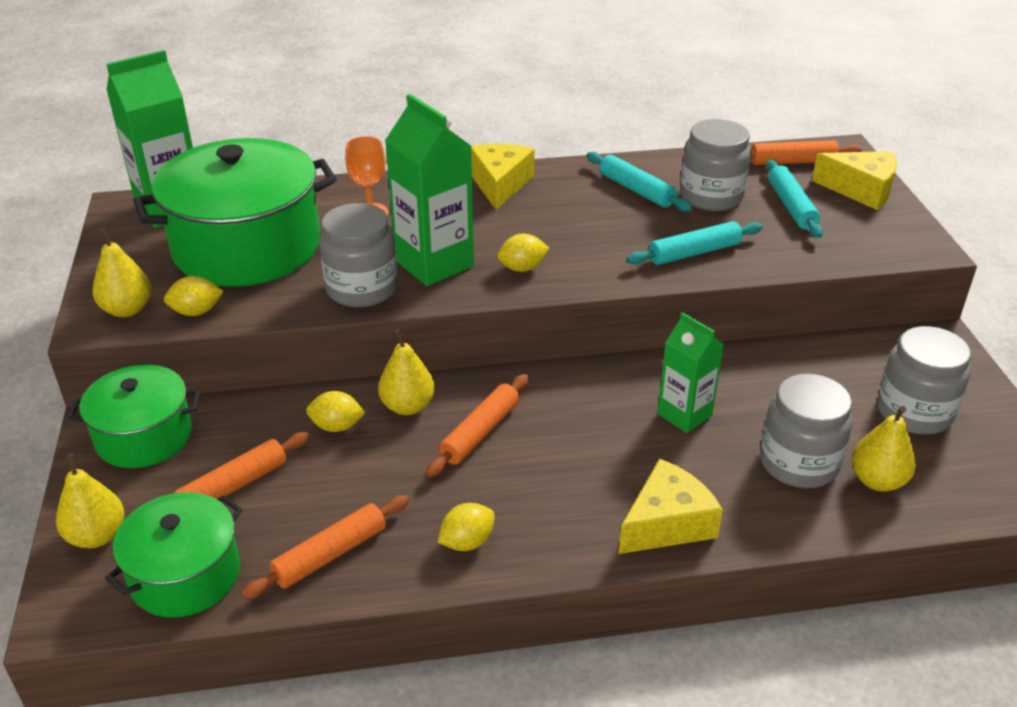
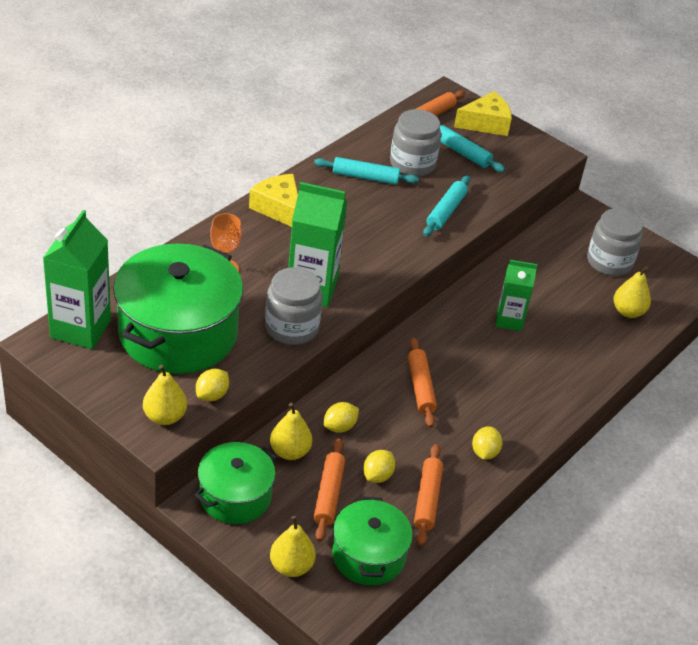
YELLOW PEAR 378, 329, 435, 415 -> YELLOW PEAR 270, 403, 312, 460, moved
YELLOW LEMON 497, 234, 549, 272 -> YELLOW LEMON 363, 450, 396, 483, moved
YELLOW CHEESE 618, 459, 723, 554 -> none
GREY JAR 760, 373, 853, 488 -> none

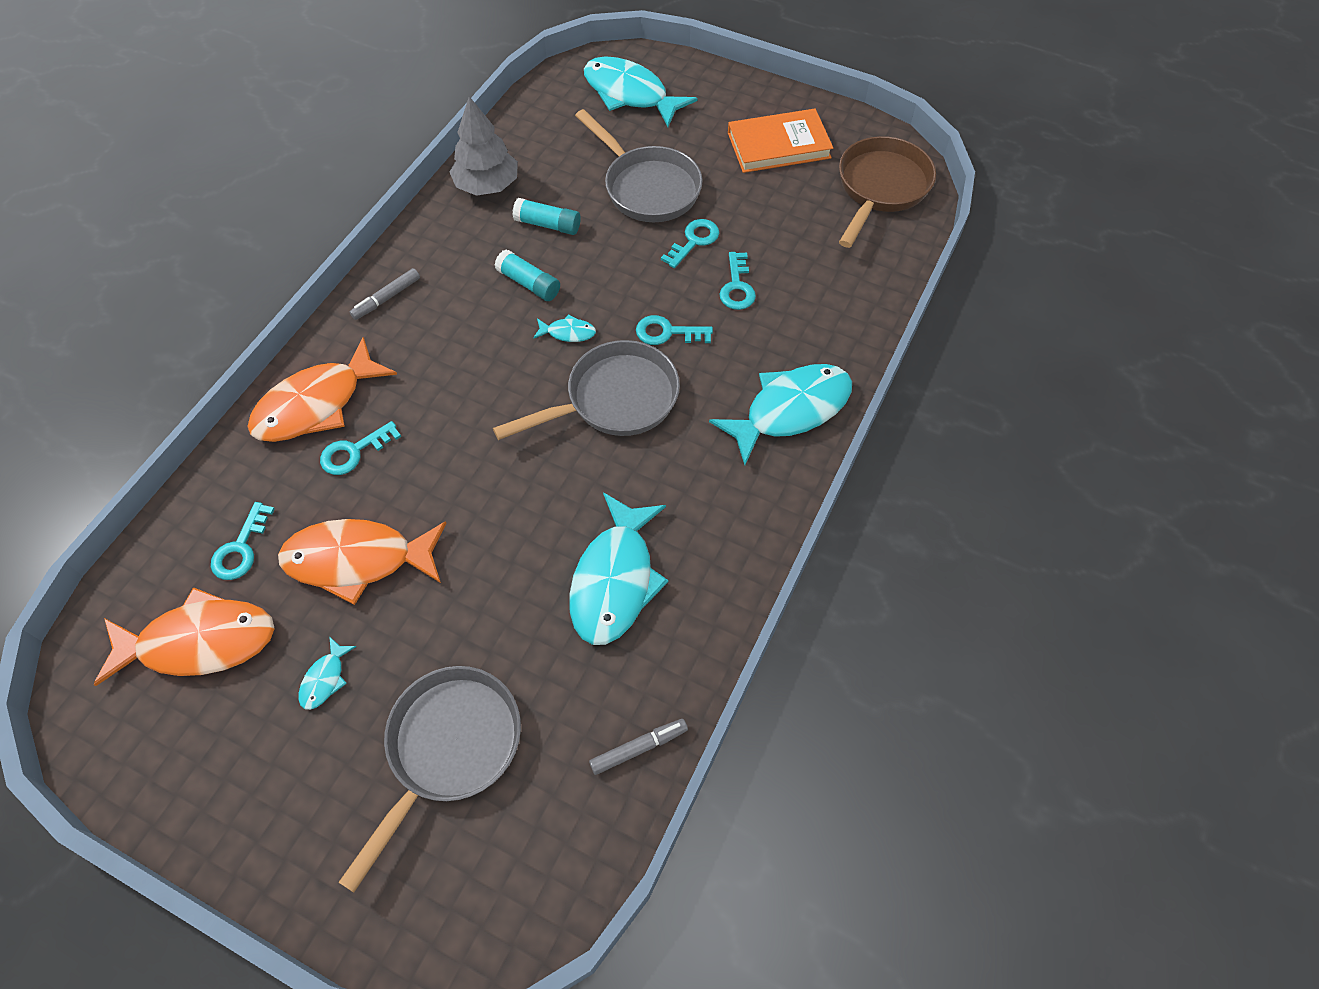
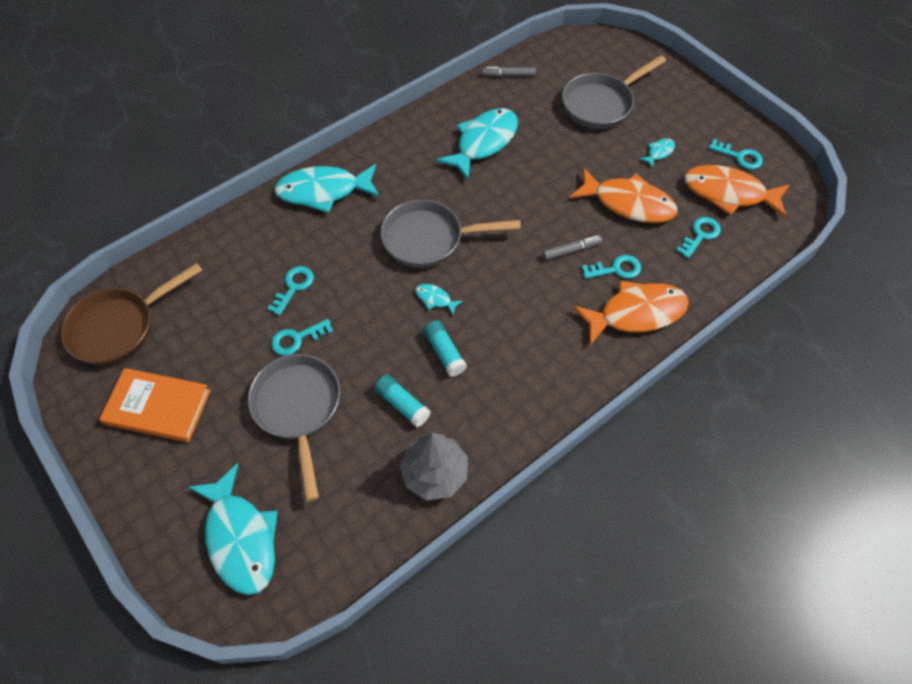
GREY MARKER 350, 268, 420, 320 -> GREY MARKER 542, 235, 602, 260, moved
TURQUOISE KEY 636, 315, 713, 345 -> TURQUOISE KEY 709, 139, 763, 169, moved

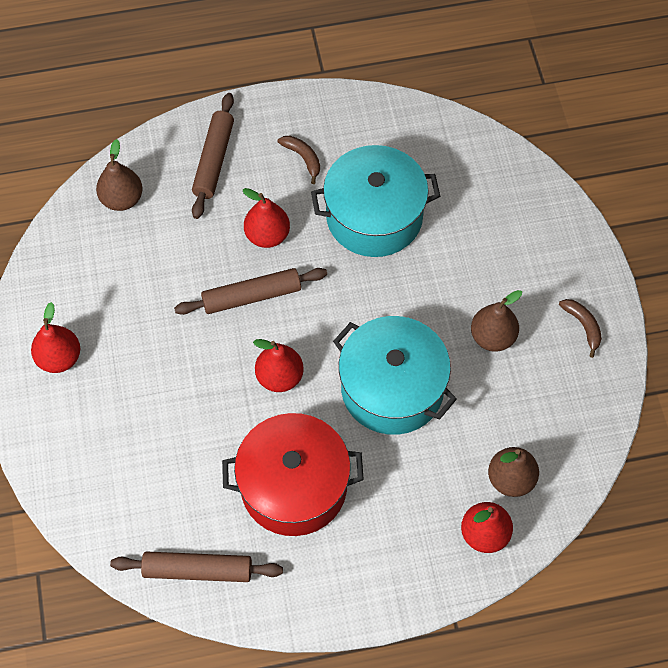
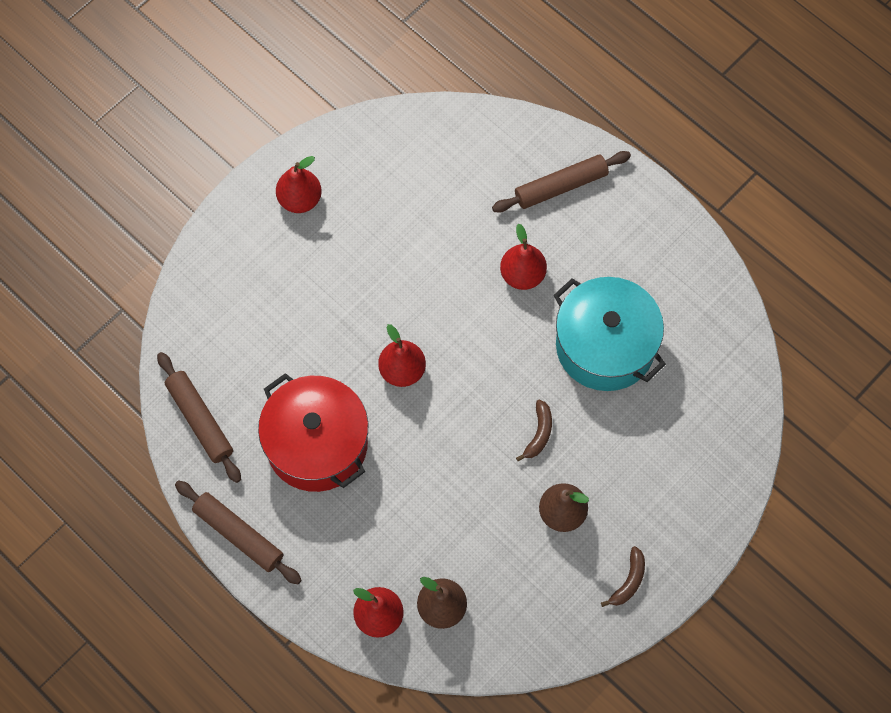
BROWN PEAR 96, 139, 143, 211 -> none
BROWN ROLLING PIN 174, 268, 327, 315 -> BROWN ROLLING PIN 175, 481, 301, 585, moved
BROWN BANANA 278, 136, 320, 184 -> BROWN BANANA 516, 399, 552, 462, moved
TURQUOISE POT 333, 316, 457, 435 -> none

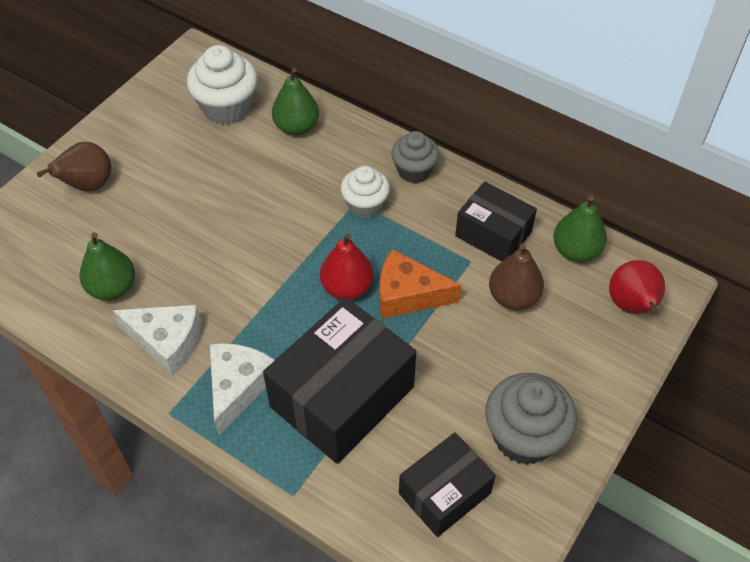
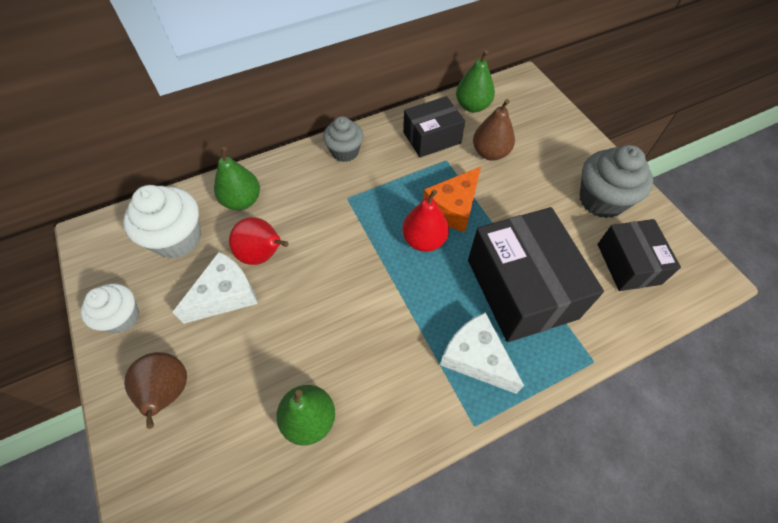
WHITE CHEESE 113, 305, 201, 376 -> WHITE CHEESE 173, 252, 258, 324, moved
WHITE CUPCAKE 341, 166, 390, 218 -> WHITE CUPCAKE 81, 283, 139, 333, moved
RED PEAR 609, 260, 665, 315 -> RED PEAR 229, 217, 289, 265, moved

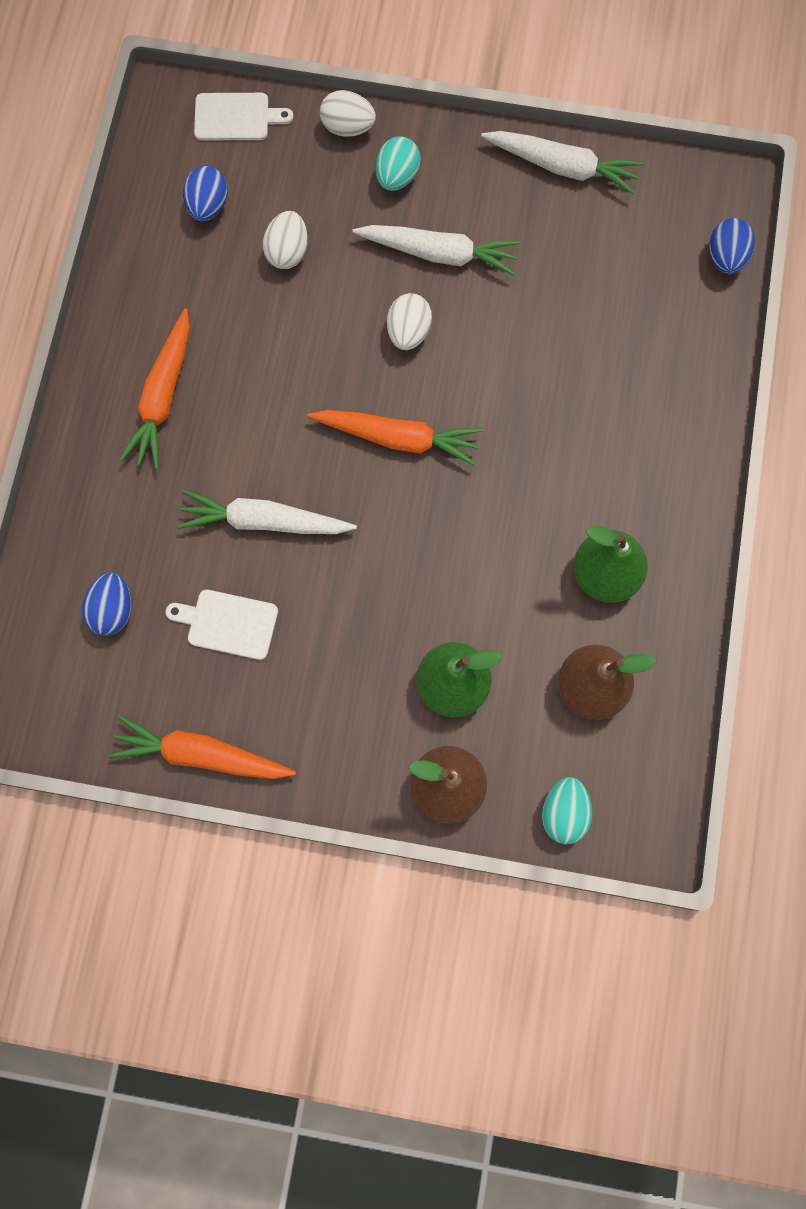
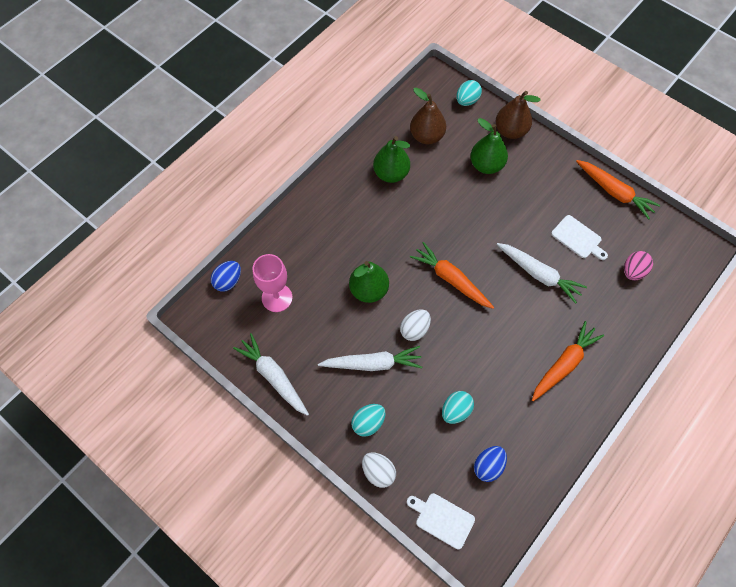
BLUE EGG 82, 573, 131, 636 -> PINK EGG 624, 251, 653, 280
WHITE EGG 263, 211, 308, 269 -> TURQUOISE EGG 442, 391, 474, 424
WHITE CARROT 352, 225, 520, 275 -> WHITE CARROT 318, 346, 422, 371, 135 degrees clockwise
none -> PINK GOBLET 253, 254, 292, 312
none -> GREEN PEAR 349, 261, 389, 303

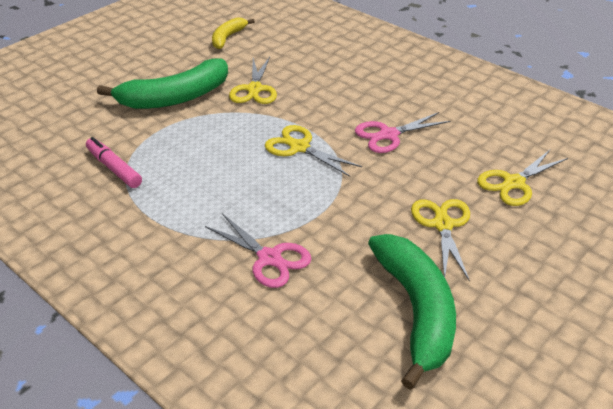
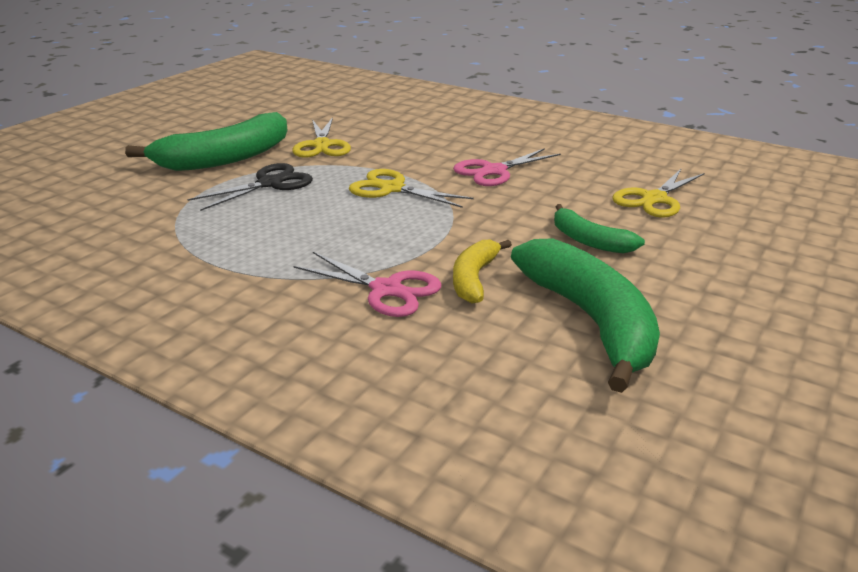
PINK MARKER 86, 137, 142, 188 -> none
YELLOW BANANA 212, 17, 255, 49 -> YELLOW BANANA 453, 240, 512, 304, moved
YELLOW SCISSORS 411, 199, 470, 282 -> GREEN BANANA 554, 204, 645, 253
none -> BLACK SCISSORS 187, 163, 313, 211

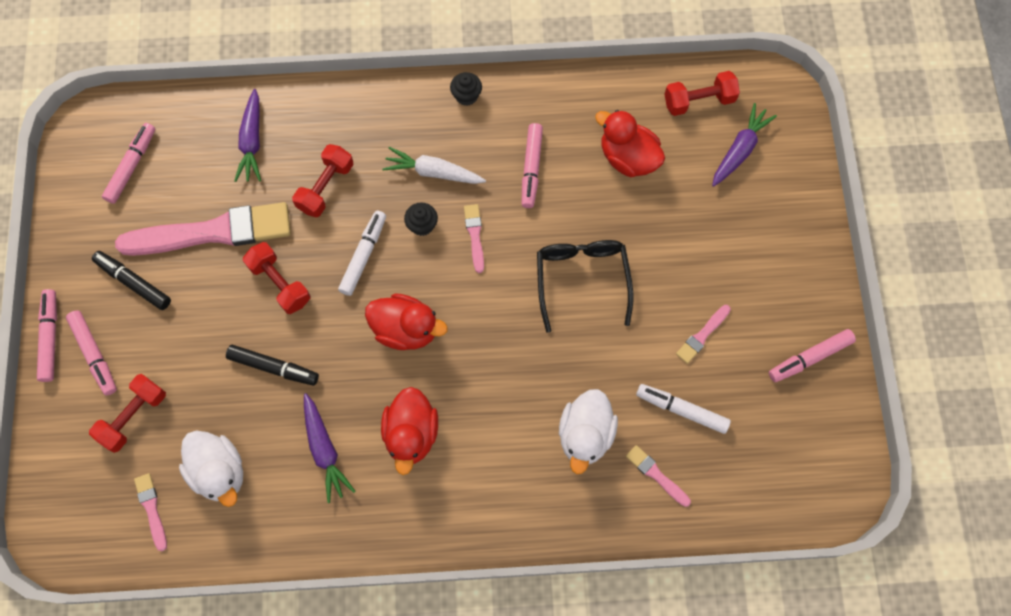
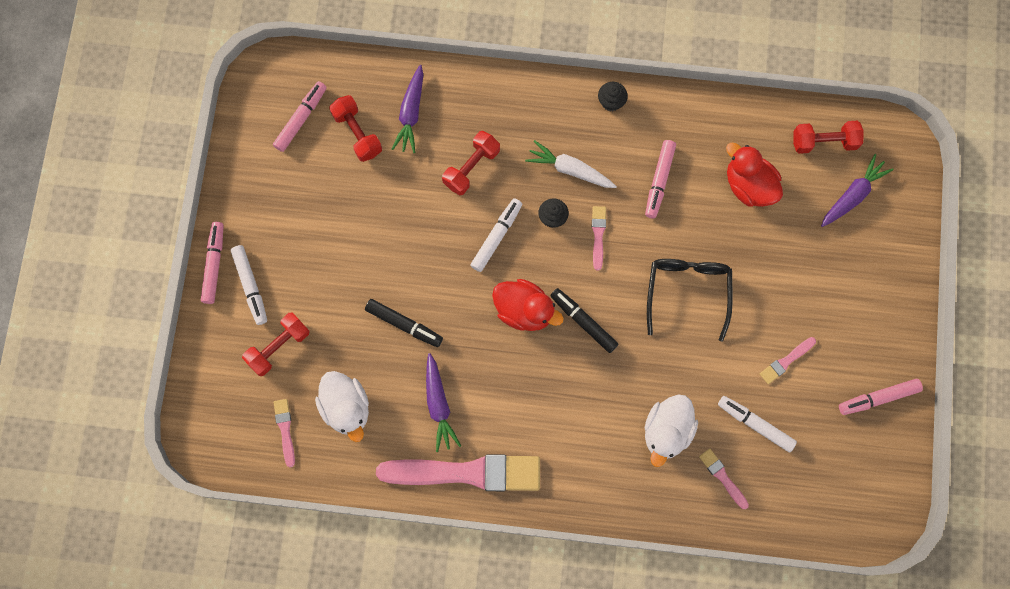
PINK MARKER 66, 310, 117, 395 -> WHITE MARKER 231, 245, 267, 325
BLACK MARKER 92, 251, 171, 310 -> BLACK MARKER 550, 288, 618, 353, moved
PINK BRUSH 115, 202, 291, 256 -> PINK BRUSH 376, 454, 540, 491, moved
RED DUMBBELL 243, 242, 310, 314 -> RED DUMBBELL 329, 95, 382, 162, moved
RED DUCK 381, 387, 438, 475 -> none

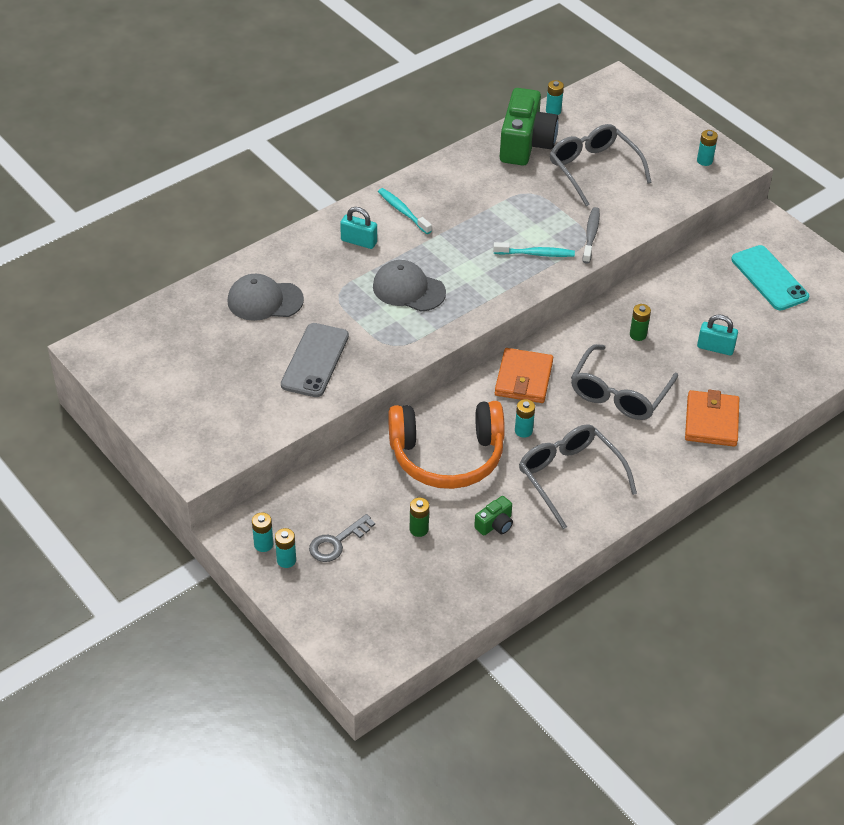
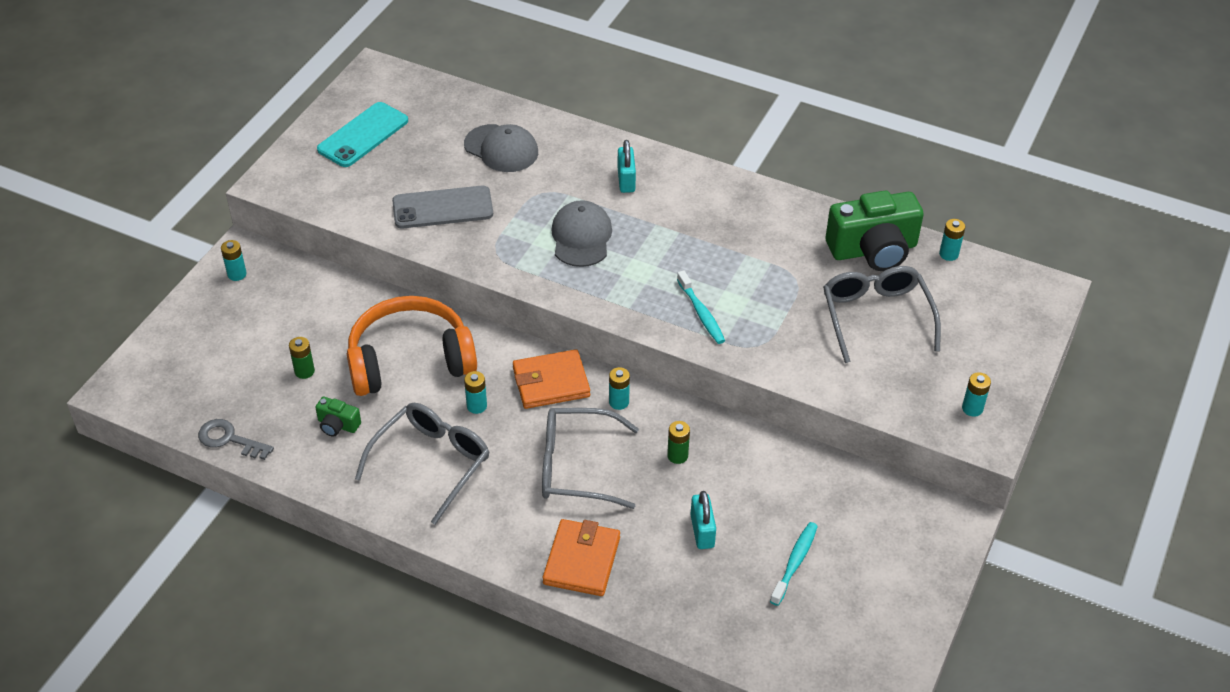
GREY CAP 228, 274, 304, 321 -> GREY CAP 464, 124, 538, 172, 150 degrees clockwise
TURQUOISE BATTERY 275, 528, 296, 568 -> TURQUOISE BATTERY 609, 367, 630, 410, moved
GREY KEY 309, 514, 375, 562 -> GREY KEY 198, 419, 274, 460, moved
TURQUOISE TOOTHBRUSH 378, 188, 432, 234 -> TURQUOISE TOOTHBRUSH 770, 522, 818, 606, moved
ORANGE HEADPHONES 388, 401, 505, 489 -> ORANGE HEADPHONES 347, 296, 477, 396, 105 degrees clockwise
GREY GLASSES 550, 124, 652, 207 -> GREY GLASSES 823, 266, 941, 363, 45 degrees counterclockwise
GREY TOOTHBRUSH 583, 207, 600, 264 -> none
ORANGE WALLET 685, 390, 739, 447 -> ORANGE WALLET 543, 519, 620, 596, 60 degrees counterclockwise
TURQUOISE PHONE 731, 245, 809, 310 -> TURQUOISE PHONE 317, 102, 408, 167, moved

